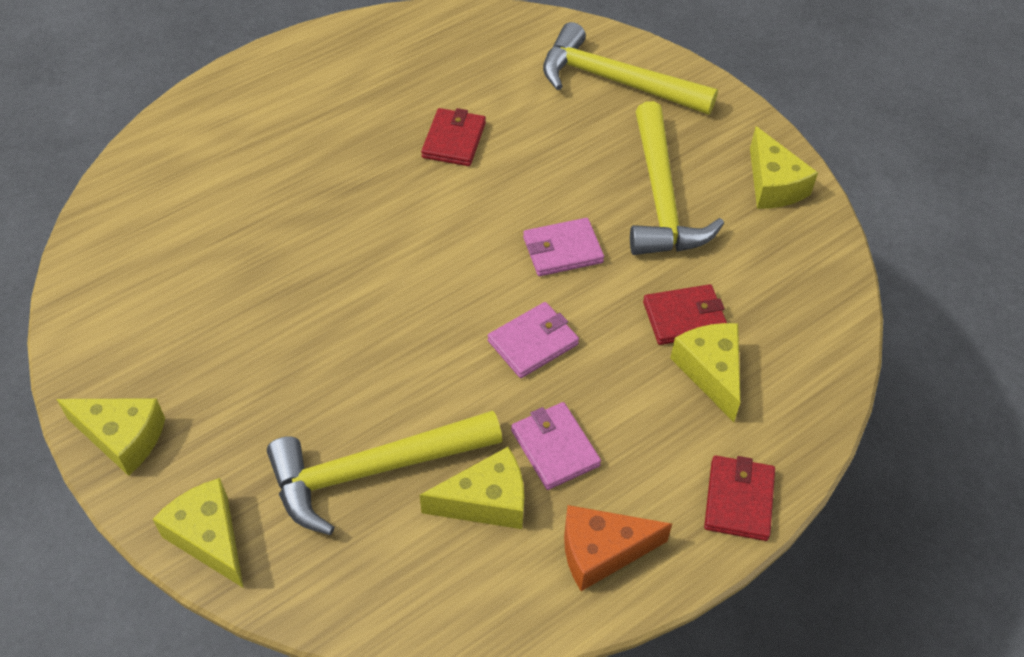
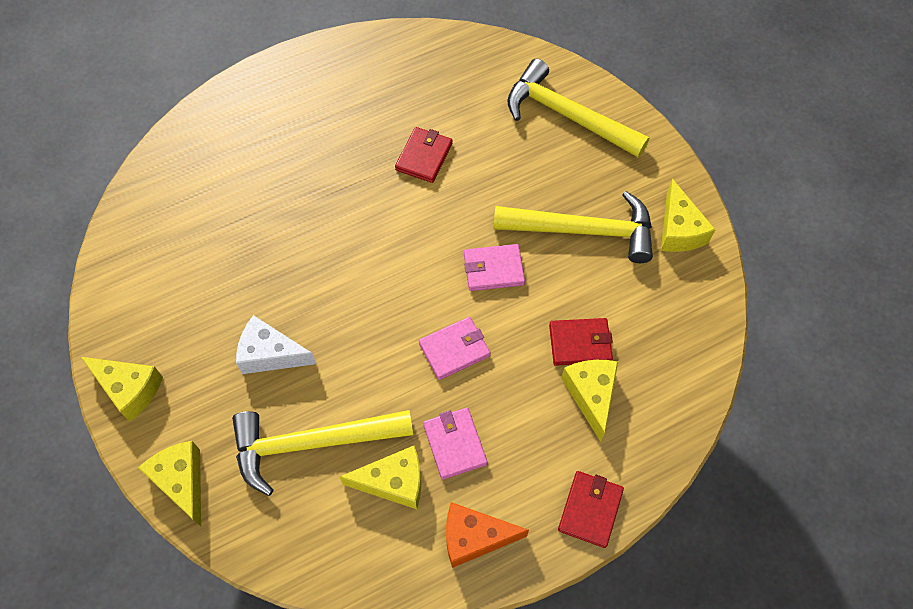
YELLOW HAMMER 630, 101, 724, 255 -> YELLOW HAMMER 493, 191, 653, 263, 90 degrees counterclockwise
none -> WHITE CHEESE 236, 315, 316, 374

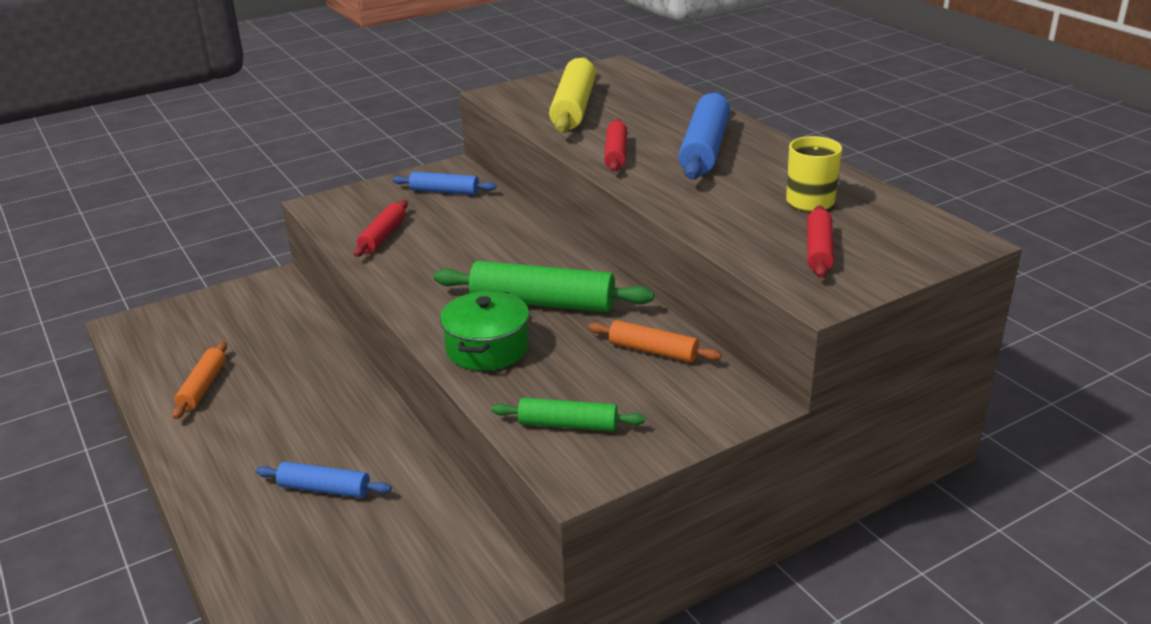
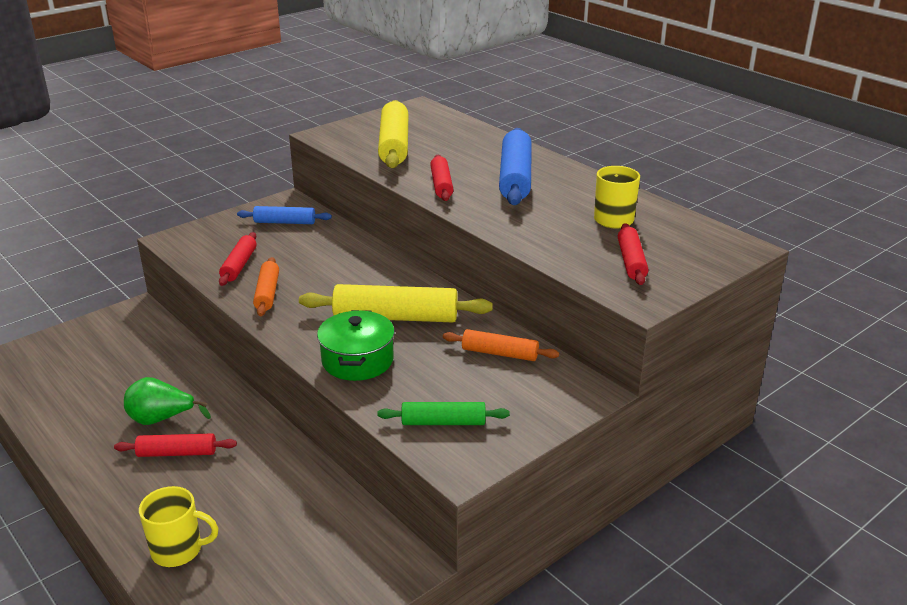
ORANGE ROLLING PIN 172, 342, 227, 419 -> ORANGE ROLLING PIN 253, 257, 279, 316, moved
BLUE ROLLING PIN 256, 462, 392, 498 -> none
GREEN ROLLING PIN 434, 261, 654, 312 -> YELLOW ROLLING PIN 299, 284, 493, 322
none -> RED ROLLING PIN 114, 433, 237, 457
none -> GREEN PEAR 124, 377, 211, 425
none -> YELLOW MUG 139, 486, 219, 567

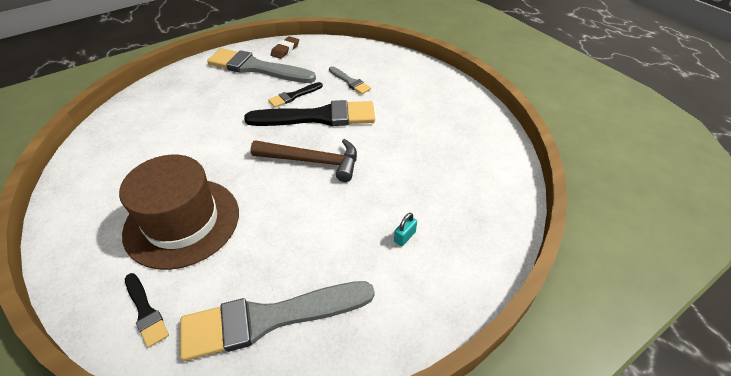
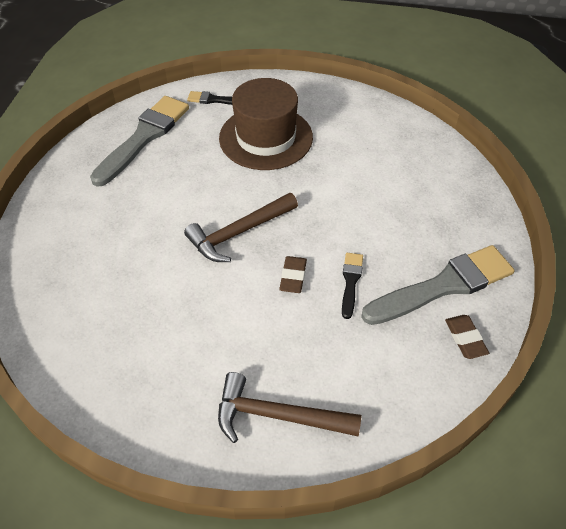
BLACK BRUSH 244, 100, 375, 126 -> BROWN ERASER 279, 256, 307, 293
GREY BRUSH 329, 66, 371, 94 -> none
TURQUOISE PADLOCK 394, 213, 417, 246 -> none
none -> BROWN HAMMER 218, 372, 362, 443

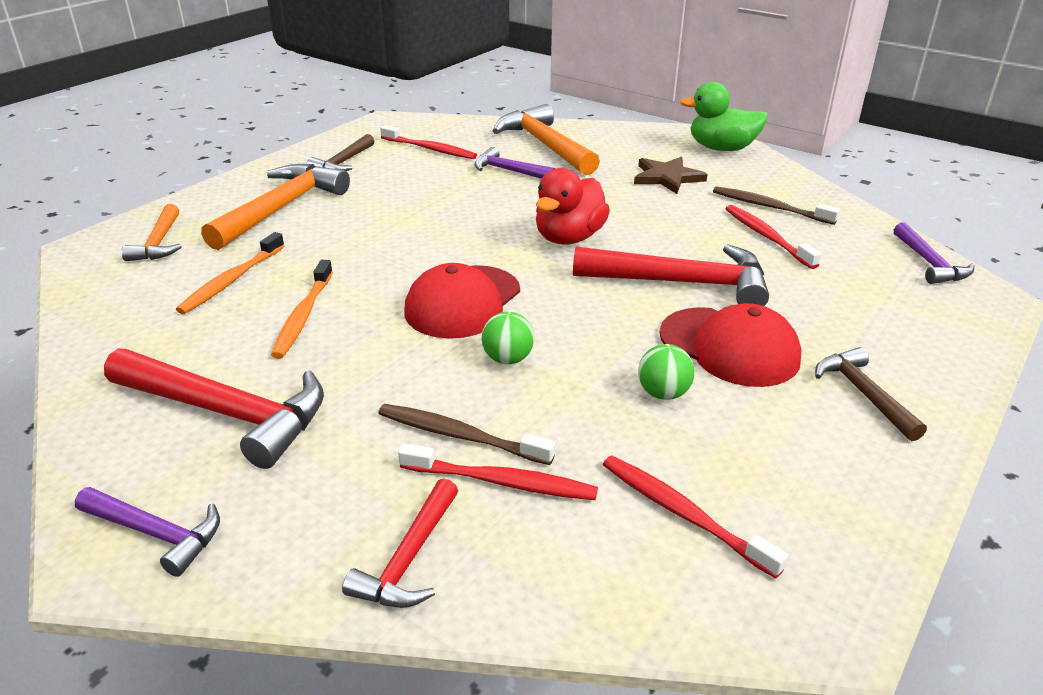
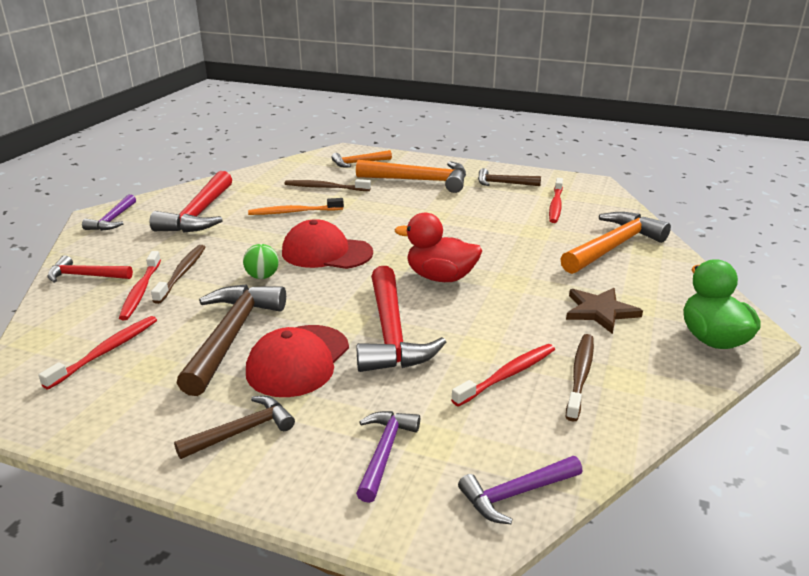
ORANGE TOOTHBRUSH 176, 232, 285, 314 -> BROWN TOOTHBRUSH 284, 179, 371, 191
PURPLE HAMMER 474, 147, 555, 179 -> PURPLE HAMMER 356, 411, 420, 503, moved
GREEN BALL 638, 344, 695, 400 -> BROWN HAMMER 177, 284, 286, 396

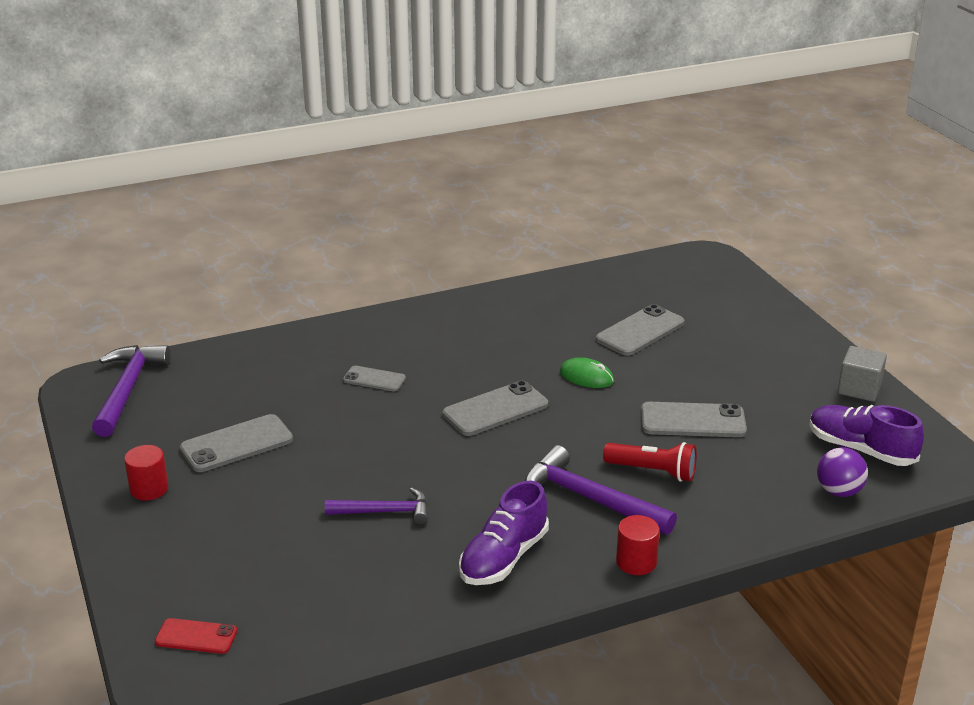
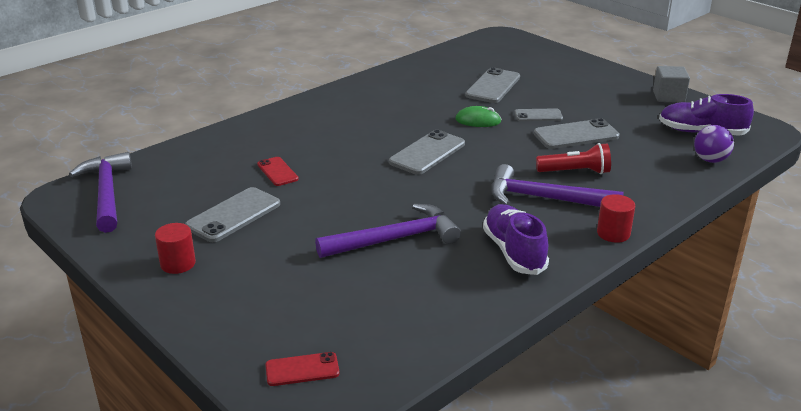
PURPLE HAMMER 325, 487, 428, 524 -> PURPLE HAMMER 315, 204, 461, 258, x1.57
GREY PHONE 343, 366, 406, 392 -> GREY PHONE 514, 108, 563, 121, moved
PURPLE SHOE 459, 481, 549, 585 -> PURPLE SHOE 483, 204, 549, 275, 150 degrees clockwise
none -> RED PHONE 257, 157, 299, 186

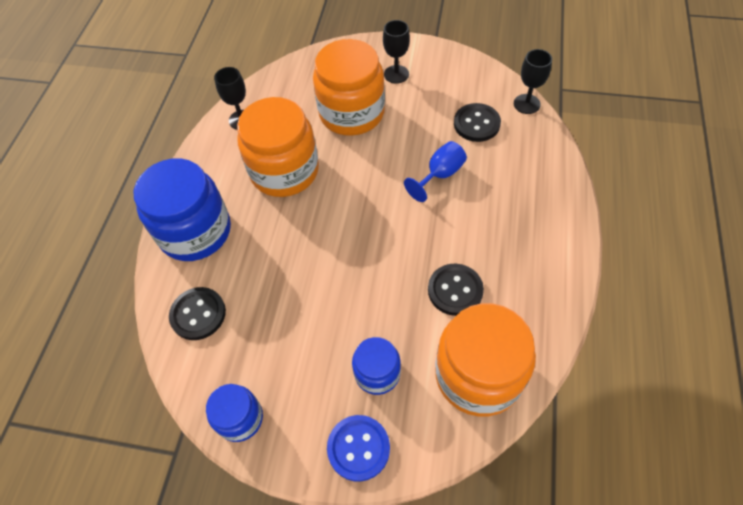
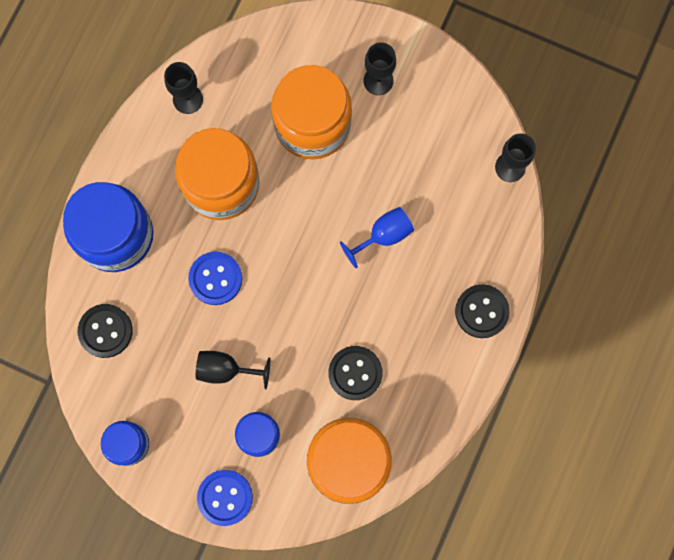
BLACK BUTTON 454, 103, 501, 142 -> BLACK BUTTON 455, 284, 510, 338, moved
none -> BLUE BUTTON 188, 252, 242, 305
none -> BLACK GOBLET 196, 351, 270, 389

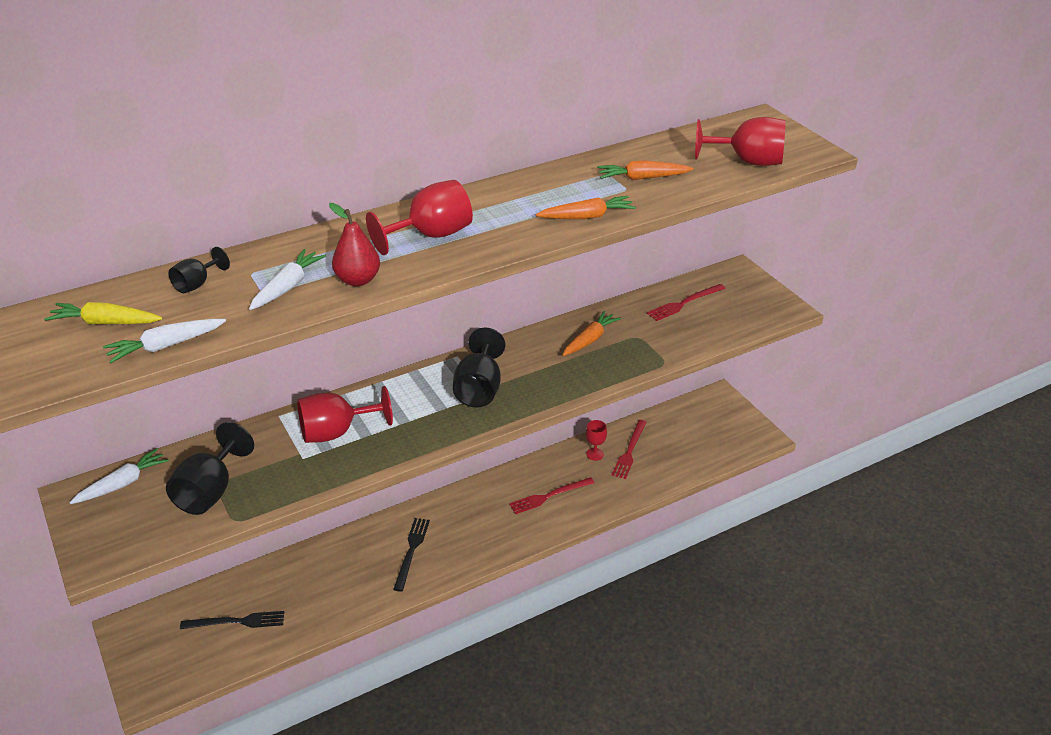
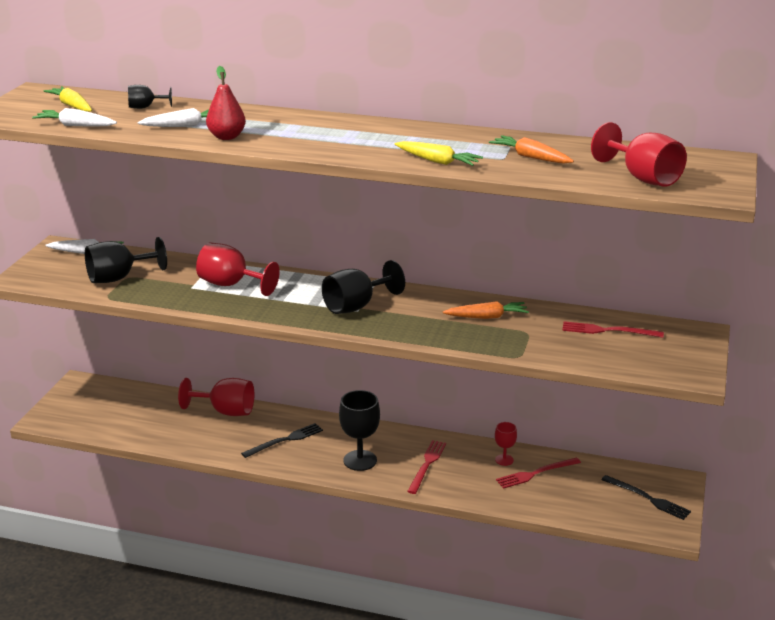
BLACK FORK 180, 611, 284, 629 -> BLACK FORK 601, 475, 691, 520, moved
RED GOBLET 366, 180, 473, 255 -> RED GOBLET 178, 378, 254, 416, moved
RED FORK 509, 477, 594, 514 -> RED FORK 407, 440, 446, 494, 90 degrees clockwise
ORANGE CARROT 536, 196, 636, 219 -> YELLOW CARROT 395, 141, 483, 166
none -> BLACK GOBLET 339, 390, 380, 471

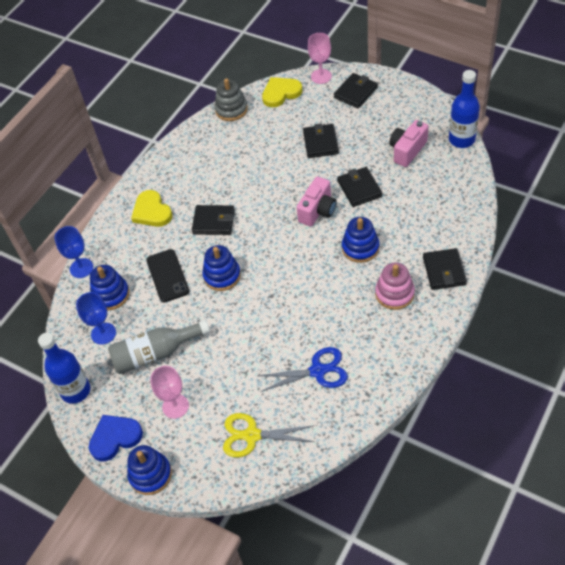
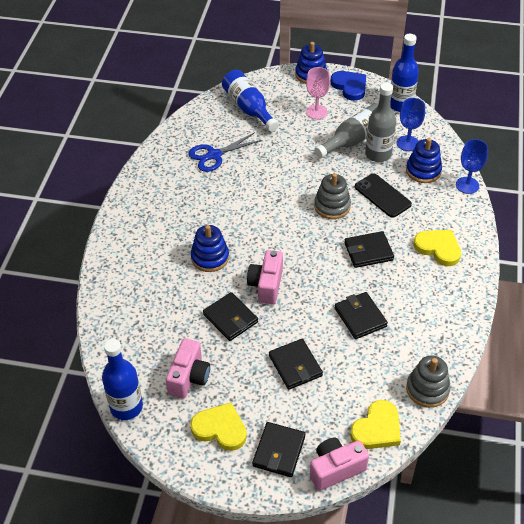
BLUE HEART 89, 415, 143, 462 -> BLUE HEART 331, 71, 366, 101, 75 degrees counterclockwise
BLUE STACKING TOY 202, 245, 241, 291 -> GREY STACKING TOY 314, 173, 351, 219
YELLOW SCISSORS 223, 413, 315, 457 -> BLUE BOTTLE 222, 70, 279, 132
PINK GOBLET 308, 33, 332, 84 -> PINK CAMERA 310, 438, 369, 491
PINK STACKING TOY 375, 263, 415, 310 -> none
BLACK WALLET 423, 248, 467, 290 -> BLACK WALLET 335, 292, 388, 339, moved
none -> YELLOW HEART 190, 402, 247, 451
none -> GREY BOTTLE 365, 83, 396, 162

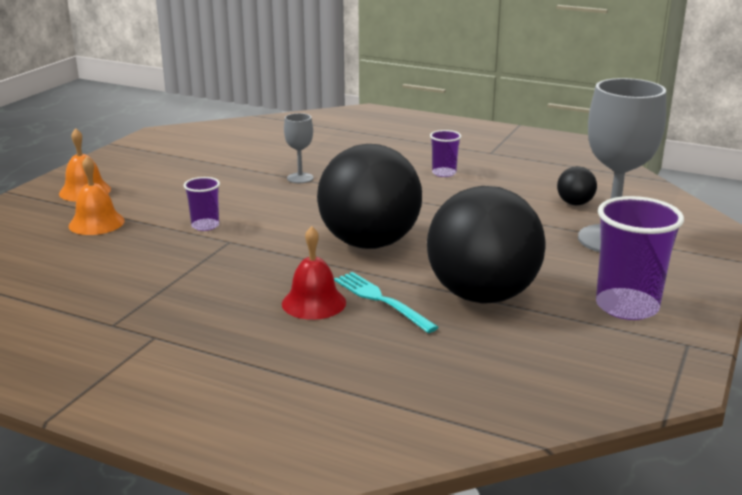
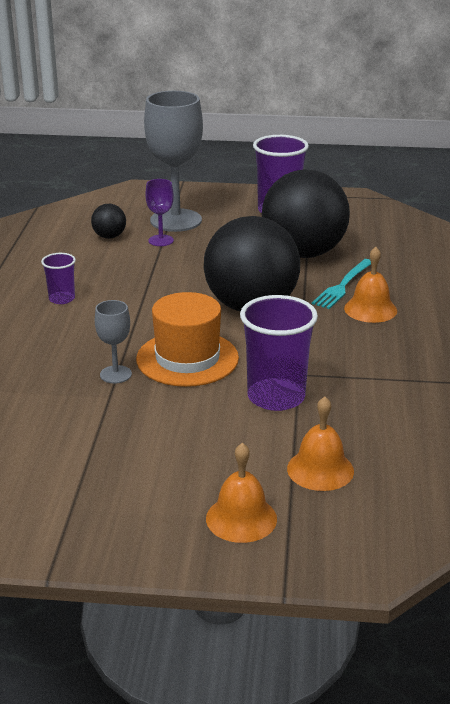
PURPLE CUP 184, 177, 220, 231 -> PURPLE CUP 240, 295, 318, 411, x1.90
RED BELL 282, 226, 346, 320 -> ORANGE BELL 344, 247, 397, 323
none -> ORANGE HAT 136, 292, 239, 387
none -> PURPLE GOBLET 145, 179, 174, 246

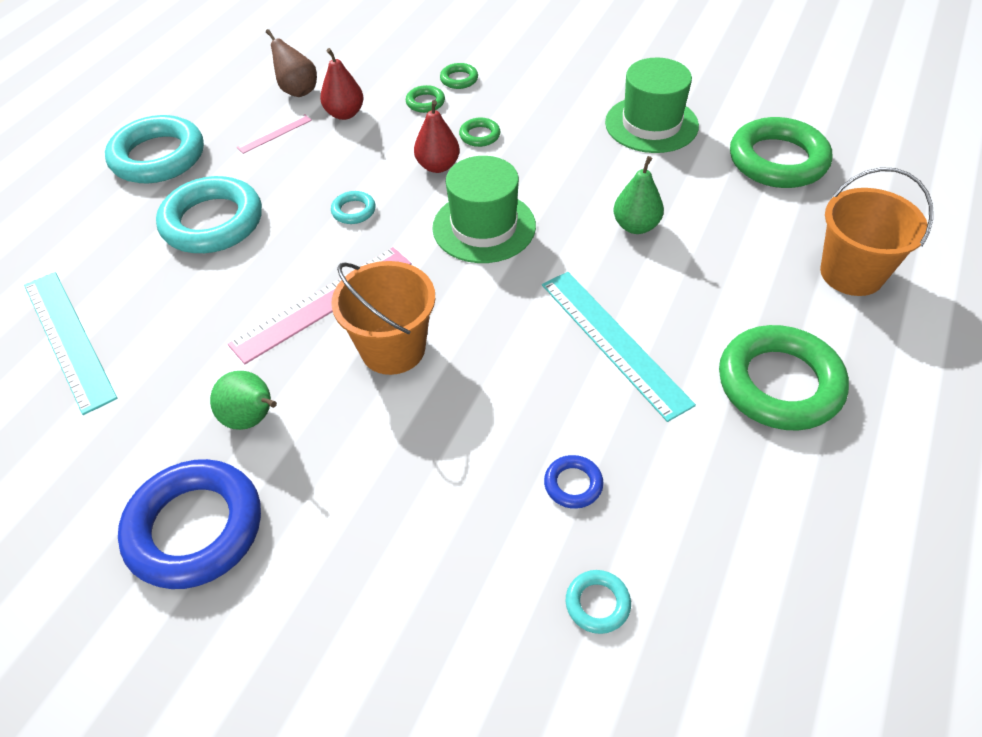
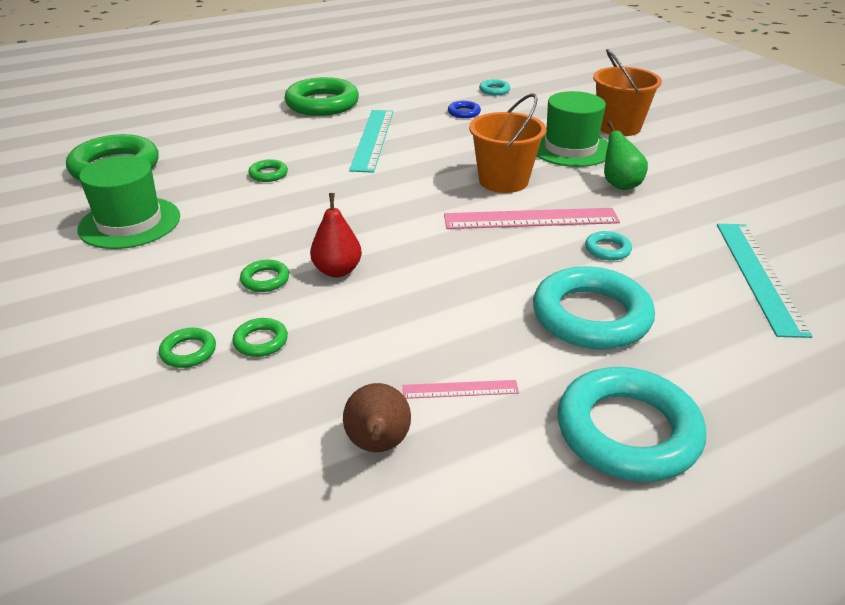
BLUE RING 118, 459, 261, 589 -> none
RED PEAR 320, 48, 364, 120 -> none
TURQUOISE RING 331, 191, 376, 224 -> TURQUOISE RING 585, 231, 632, 261, moved
GREEN HAT 432, 156, 536, 263 -> GREEN HAT 537, 91, 608, 167, moved
GREEN PEAR 614, 156, 664, 234 -> GREEN RING 248, 159, 288, 182
ORANGE BUCKET 820, 167, 933, 296 -> ORANGE BUCKET 593, 49, 662, 136, moved

